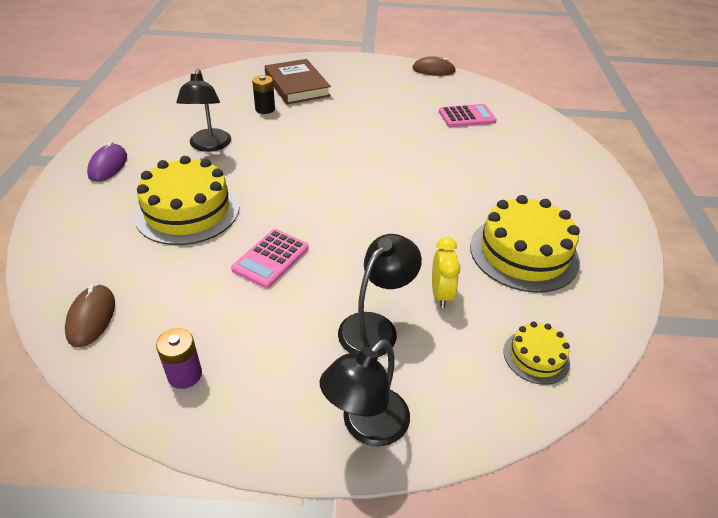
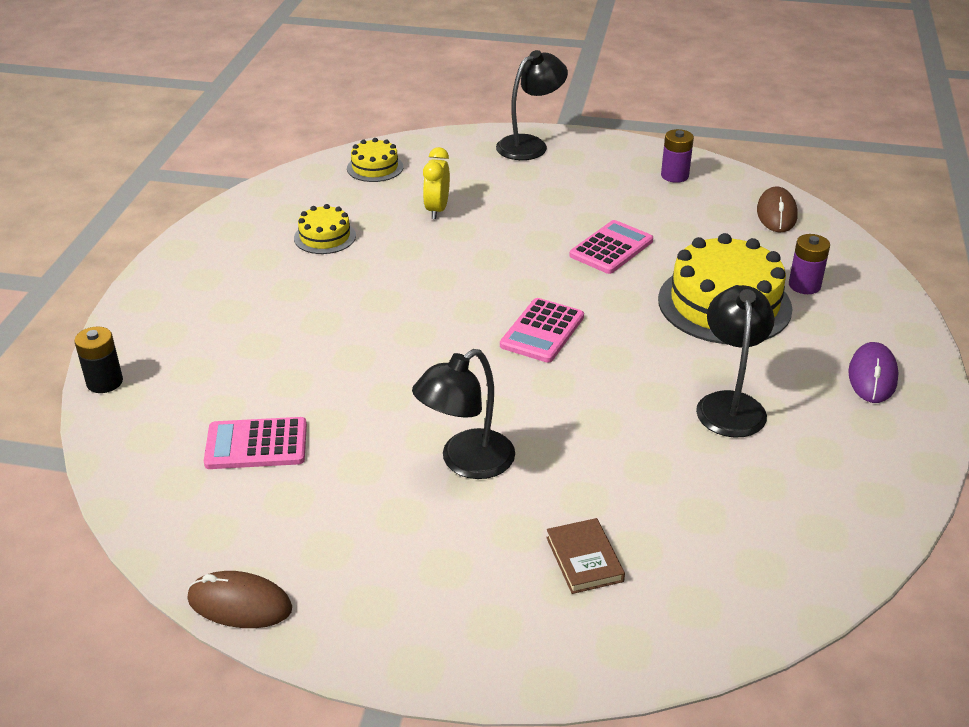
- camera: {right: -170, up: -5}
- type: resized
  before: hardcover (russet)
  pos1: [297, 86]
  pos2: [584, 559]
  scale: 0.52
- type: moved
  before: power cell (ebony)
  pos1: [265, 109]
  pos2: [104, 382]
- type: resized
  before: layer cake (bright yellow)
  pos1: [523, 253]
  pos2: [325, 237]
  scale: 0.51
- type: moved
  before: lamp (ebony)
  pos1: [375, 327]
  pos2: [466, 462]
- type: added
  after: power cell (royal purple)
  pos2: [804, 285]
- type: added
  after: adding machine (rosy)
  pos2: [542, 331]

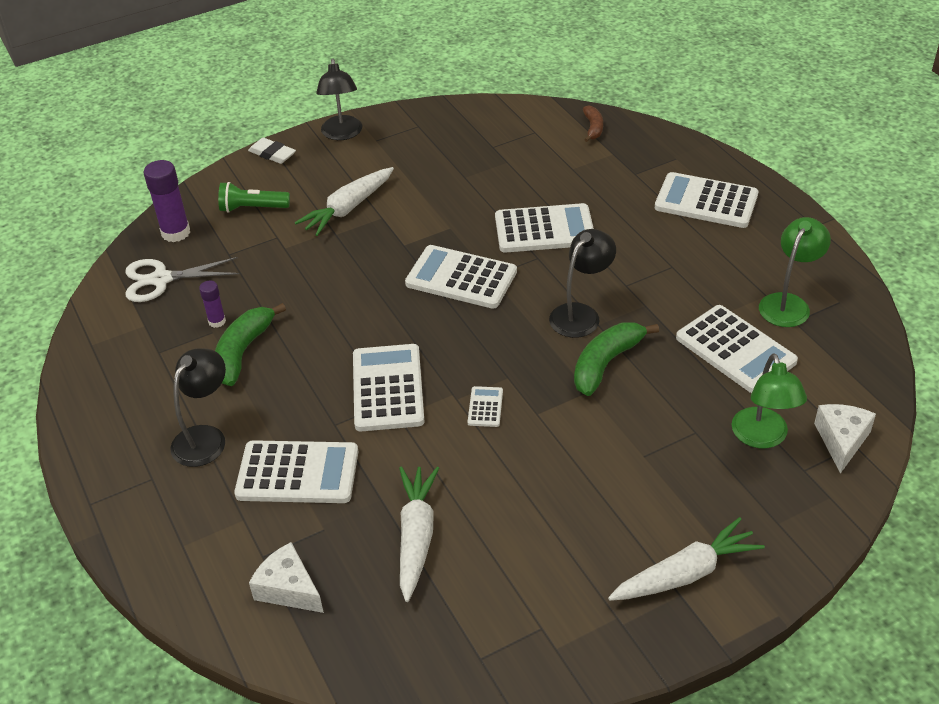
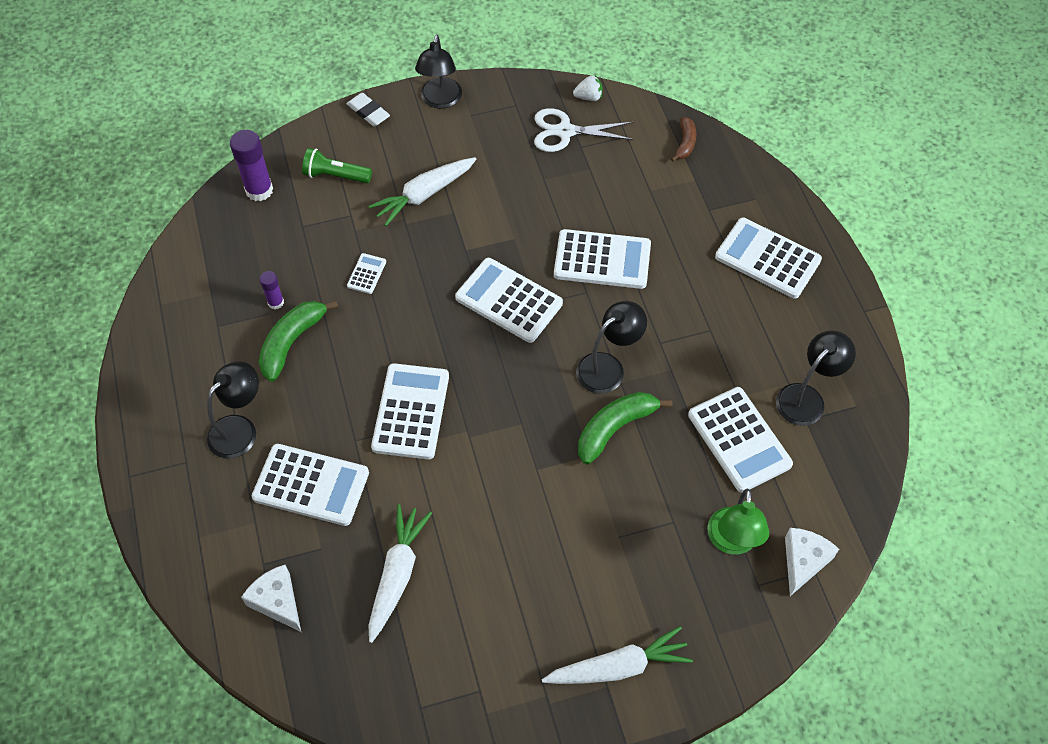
- camera: {right: 10, up: 15}
- type: recoloured
  before: lamp (leaf-green)
  after: lamp (ebony)
  pos1: [788, 303]
  pos2: [806, 397]
- type: moved
  before: shears (snow-white)
  pos1: [161, 279]
  pos2: [565, 131]
- type: moved
  before: adding machine (snow-white)
  pos1: [485, 407]
  pos2: [366, 274]
- type: added
  after: toy strawberry (snow-white)
  pos2: [588, 97]

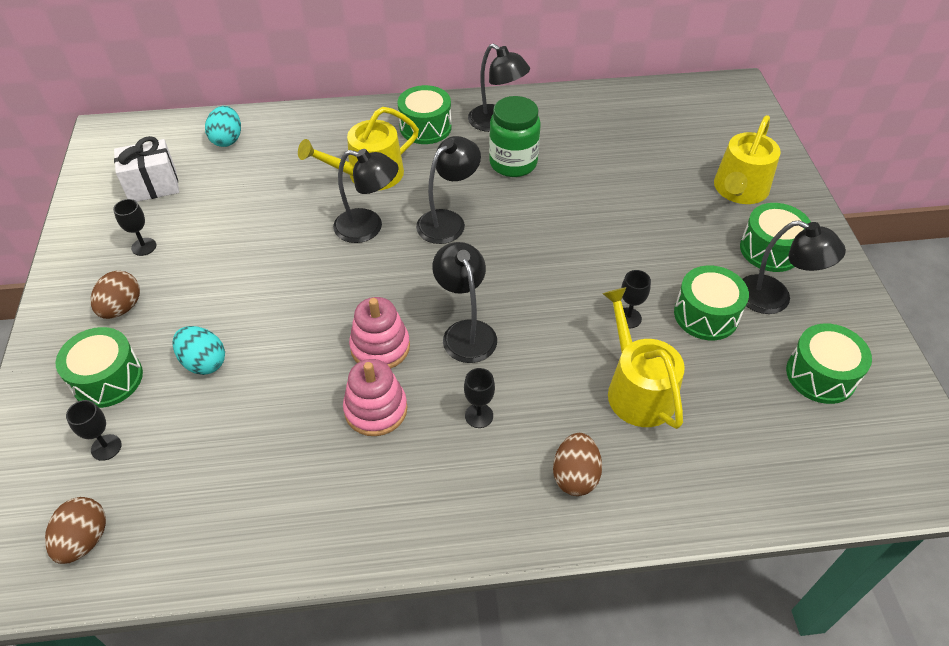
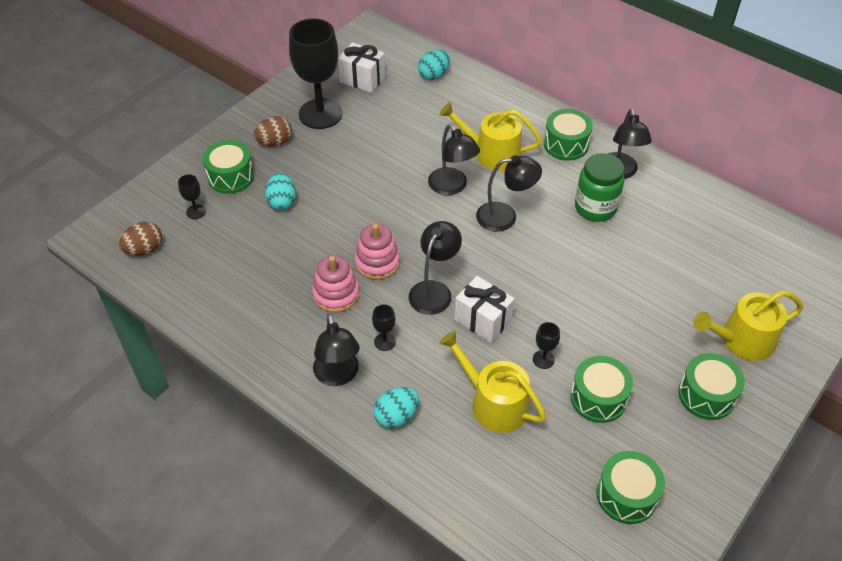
- camera: {right: 45, up: 0}
- type: resized
  before: wine glass (ebony)
  pos1: [144, 247]
  pos2: [320, 114]
  scale: 2.48
- type: moved
  before: lamp (ebony)
  pos1: [774, 299]
  pos2: [338, 376]
- type: turned
  before: watering pot (bright yellow)
  pos1: [637, 389]
  pos2: [493, 402]
  turn: -75
- type: recoloured
  before: egg (russet)
  after: egg (aqua)
  pos1: [575, 476]
  pos2: [396, 416]
- type: added
  after: wrapped gift (snow-white)
  pos2: [483, 320]

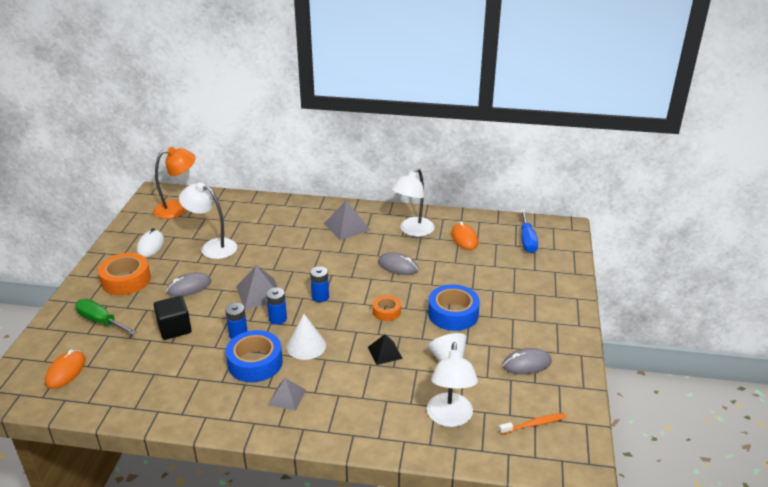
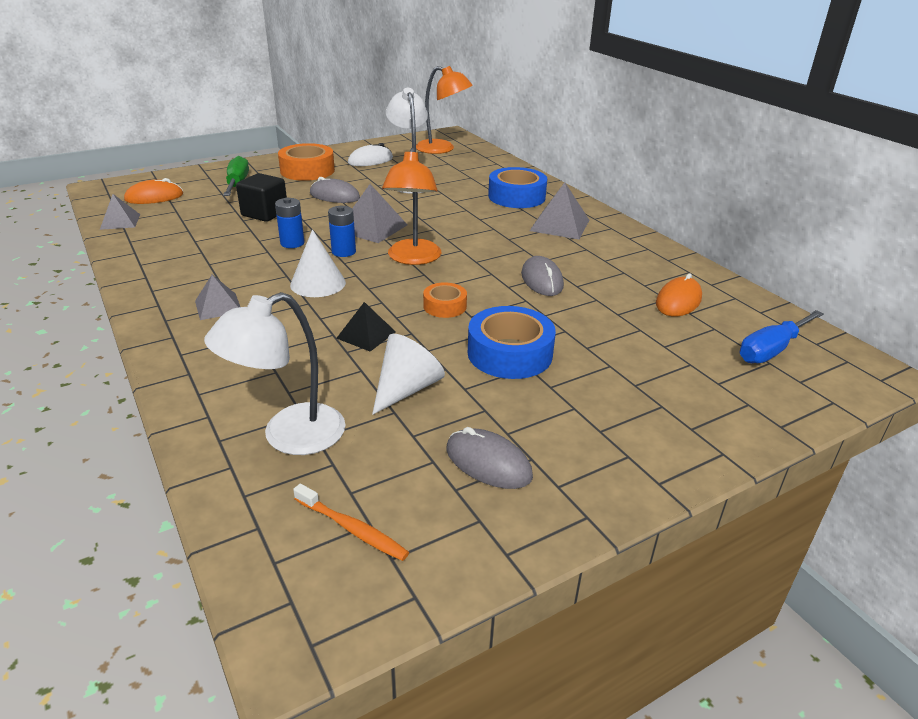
- camera: {right: 50, up: 0}
- type: removed
  before: lamp (snow-white)
  pos1: [413, 231]
- type: replaced
  before: power cell (cobalt)
  after: lamp (orange-coloured)
  pos1: [320, 297]
  pos2: [413, 258]
- type: moved
  before: sticky tape (cobalt)
  pos1: [255, 362]
  pos2: [516, 197]
- type: added
  after: pyramid (ash-grey)
  pos2: [120, 221]

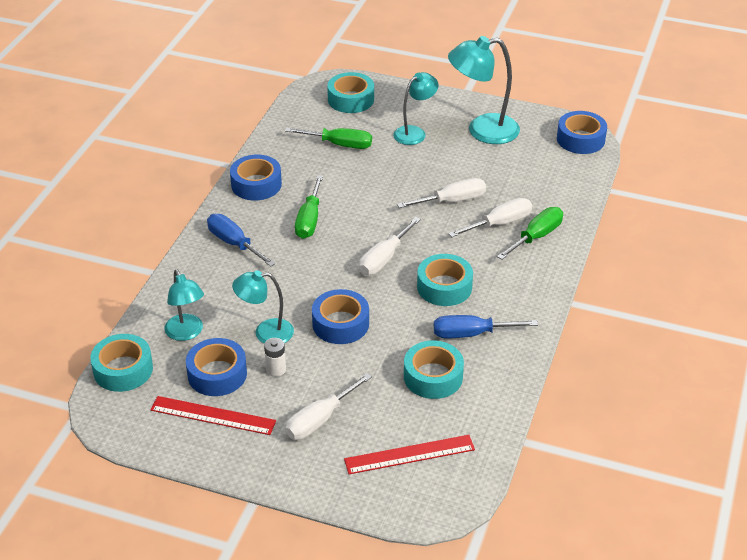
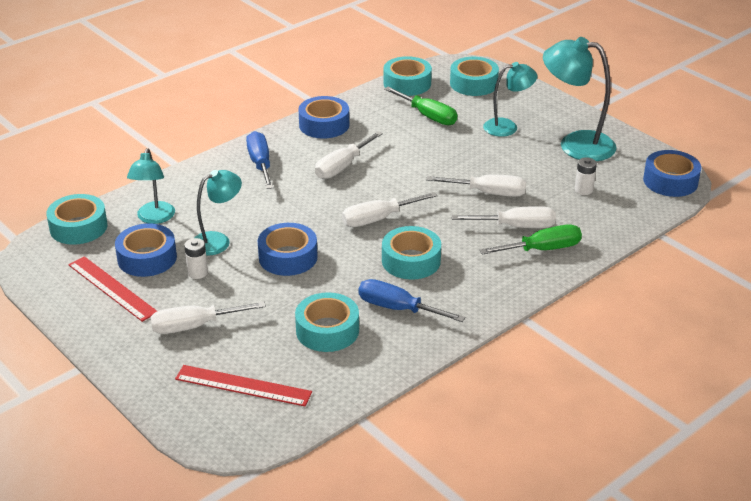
- camera: {right: 30, up: -5}
- type: recoloured
  before: flat screwdriver (leaf-green)
  after: flat screwdriver (snow-white)
  pos1: [309, 220]
  pos2: [342, 166]
- type: turned
  before: lamp (aqua)
  pos1: [265, 332]
  pos2: [218, 241]
  turn: 120
- type: added
  after: sticky tape (aqua)
  pos2: [407, 83]
- type: added
  after: power cell (snow-white)
  pos2: [583, 190]

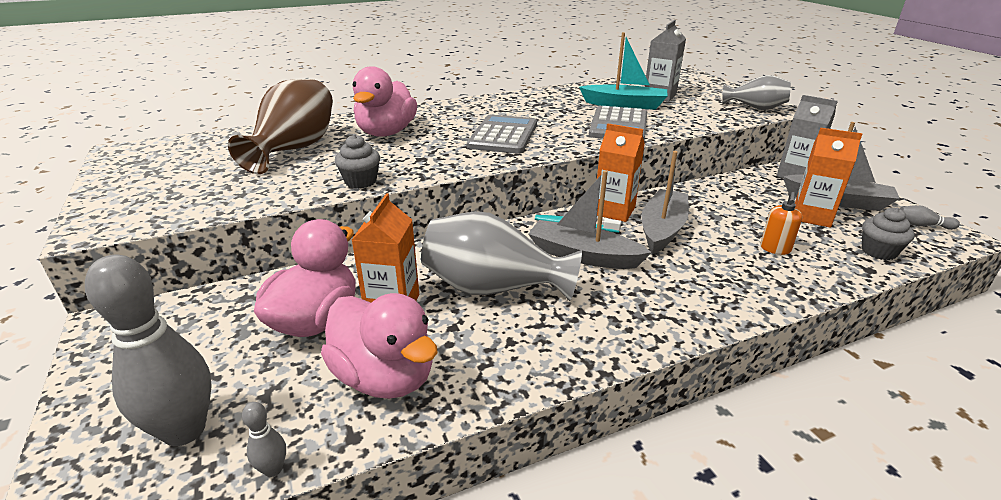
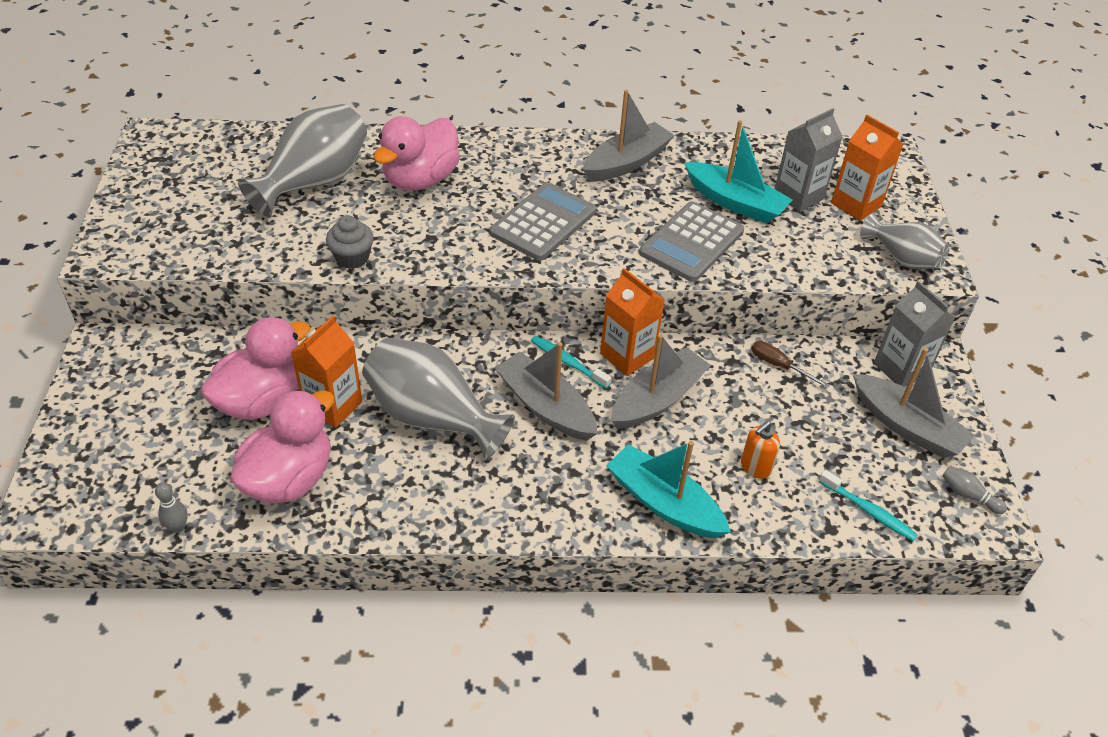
- camera: {right: 20, up: 15}
- type: recoloured
  before: tall vase (russet)
  after: tall vase (ash-grey)
  pos1: [295, 149]
  pos2: [314, 182]
- type: moved
  before: carton (orange-coloured)
  pos1: [811, 216]
  pos2: [856, 204]
- type: replaced
  before: cupcake (ash-grey)
  after: toothbrush (aqua)
  pos1: [878, 251]
  pos2: [869, 511]
- type: removed
  before: bowling pin (ash-grey)
  pos1: [184, 430]
- type: turned
  before: duck (rosy)
  pos1: [385, 377]
  pos2: [289, 479]
  turn: -120
- type: added
  after: toy boat (ash-grey)
  pos2: [626, 162]
- type: added
  after: flat screwdriver (russet)
  pos2: [779, 366]
- type: added
  after: toy boat (aqua)
  pos2: [664, 503]

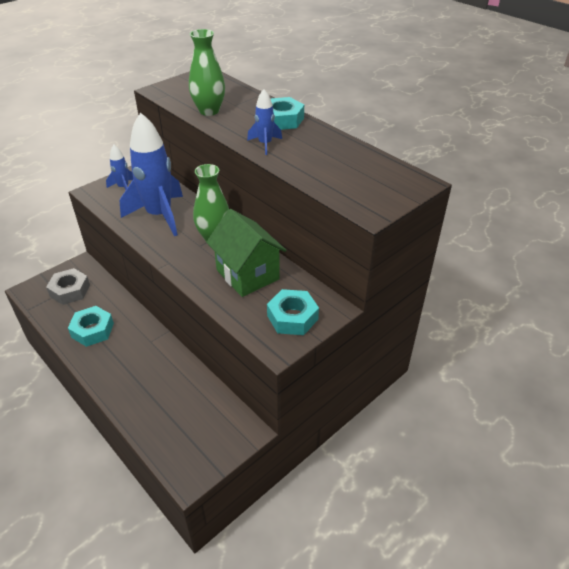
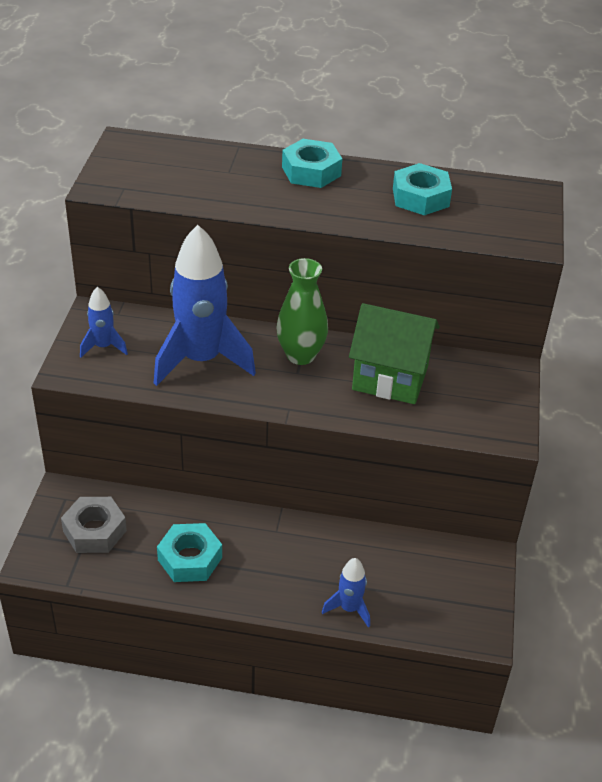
- camera: {right: -40, up: 0}
- type: removed
  before: tall vase (leaf-green)
  pos1: [209, 111]
- type: moved
  before: spaceship (cobalt)
  pos1: [265, 144]
  pos2: [349, 608]
- type: moved
  before: nut (aqua)
  pos1: [292, 317]
  pos2: [420, 197]

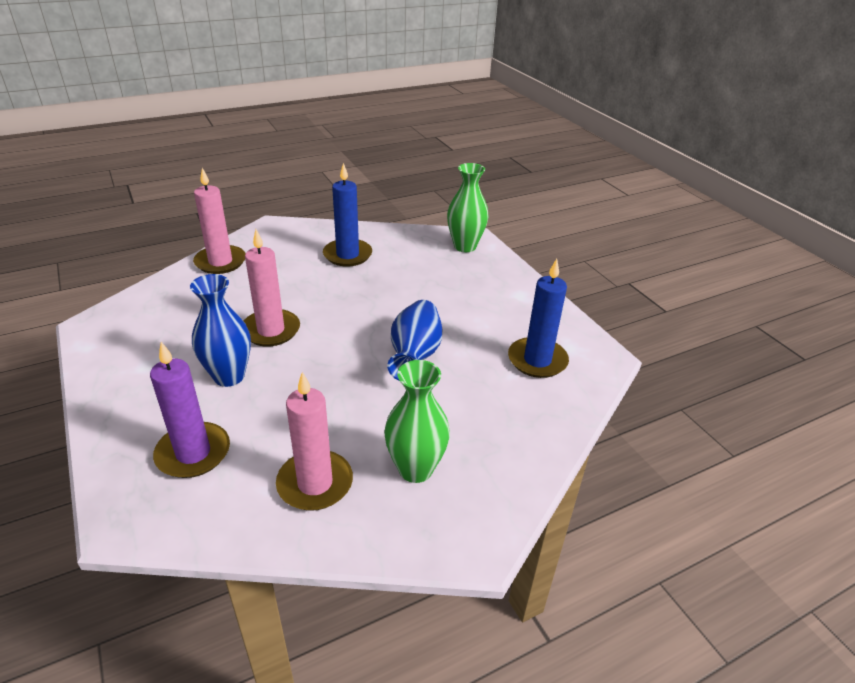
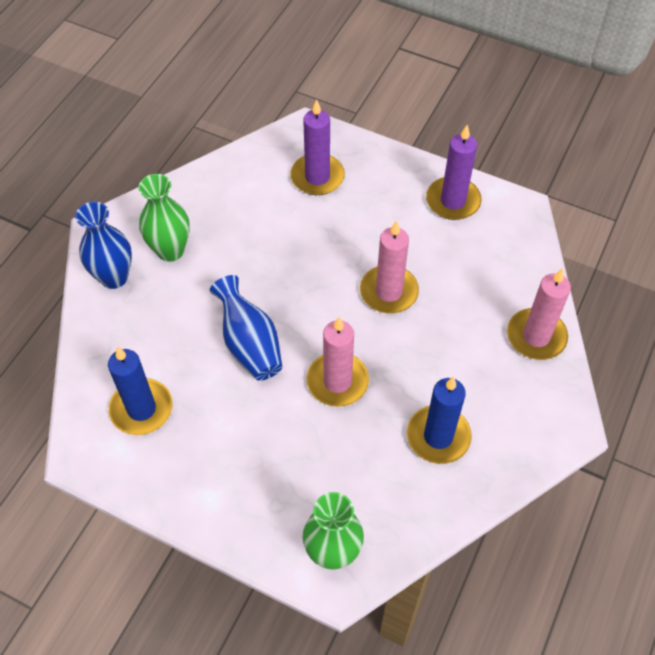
- camera: {right: 145, up: 20}
- type: moved
  before: tall vase (cobalt)
  pos1: [229, 376]
  pos2: [114, 277]
- type: moved
  before: candle (rosy)
  pos1: [315, 483]
  pos2: [337, 381]
- type: added
  after: candle (royal purple)
  pos2: [453, 201]

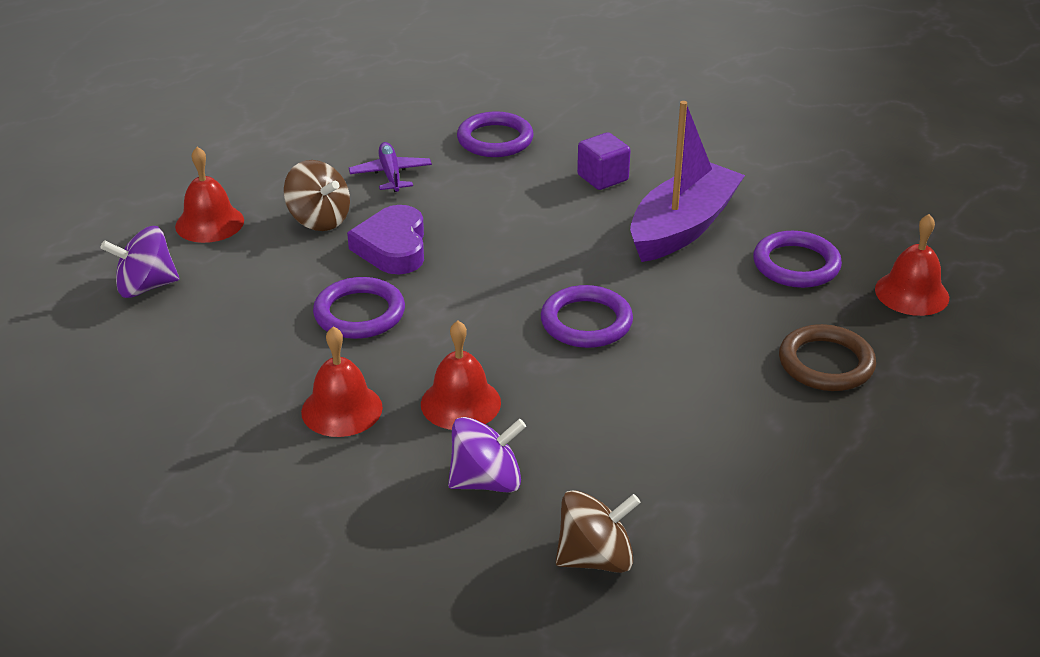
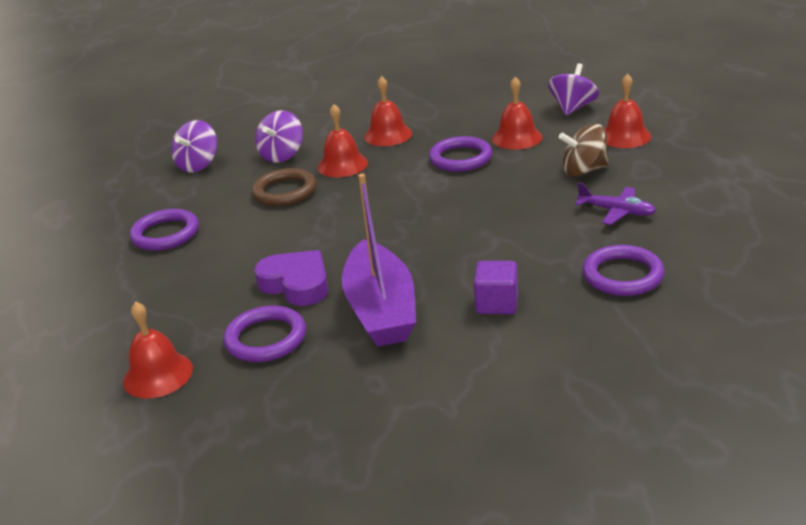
- camera: {right: 135, up: -5}
- type: moved
  before: heart (royal purple)
  pos1: [392, 247]
  pos2: [296, 284]
- type: moved
  before: torus (royal purple)
  pos1: [586, 322]
  pos2: [165, 234]
- type: moved
  before: torus (russet)
  pos1: [826, 363]
  pos2: [285, 191]
- type: recoloured
  before: toy top (russet)
  after: toy top (royal purple)
  pos1: [595, 558]
  pos2: [198, 165]
- type: added
  after: bell (scarlet)
  pos2: [517, 138]

